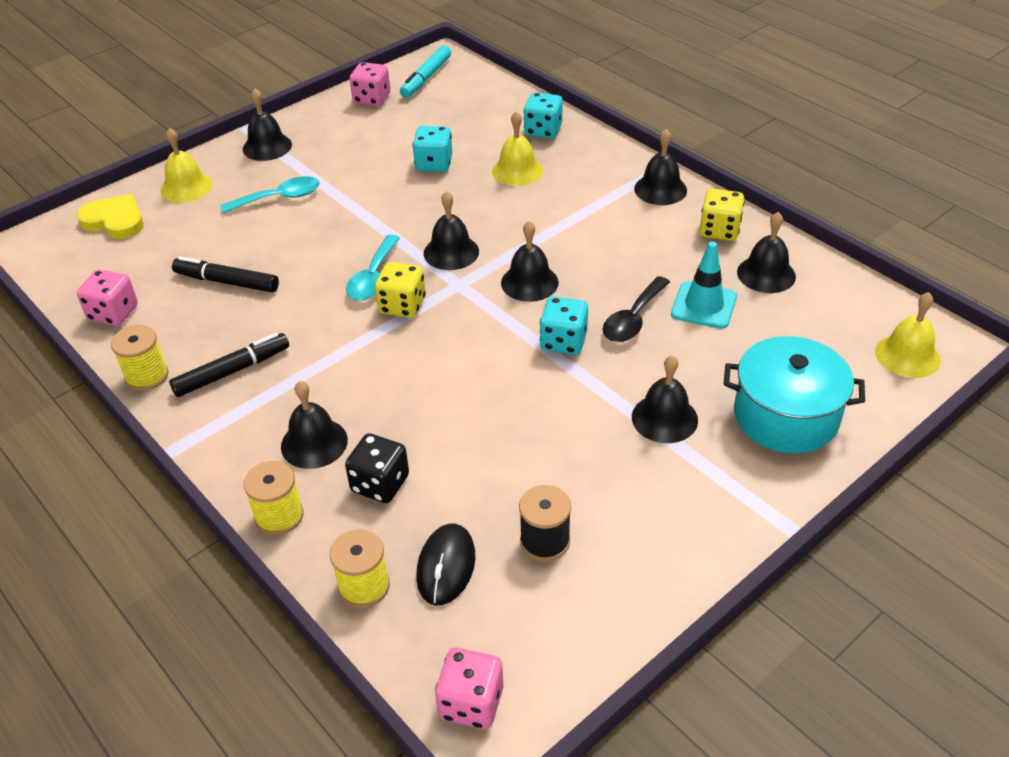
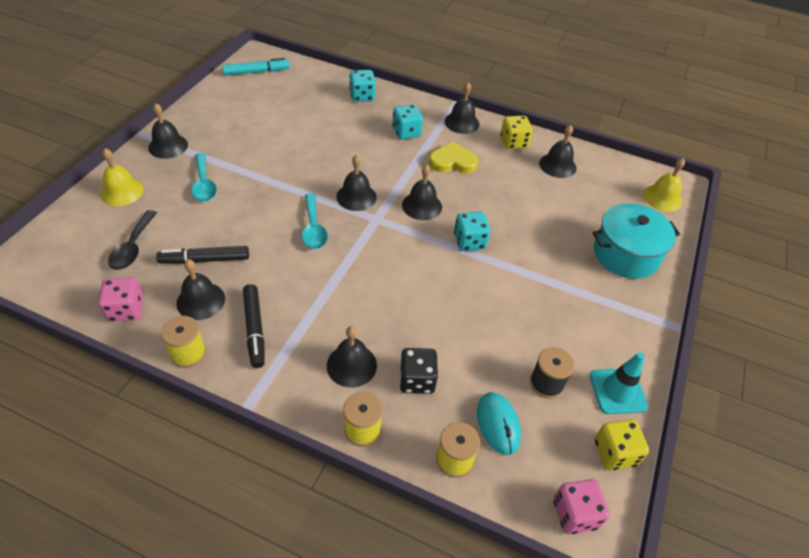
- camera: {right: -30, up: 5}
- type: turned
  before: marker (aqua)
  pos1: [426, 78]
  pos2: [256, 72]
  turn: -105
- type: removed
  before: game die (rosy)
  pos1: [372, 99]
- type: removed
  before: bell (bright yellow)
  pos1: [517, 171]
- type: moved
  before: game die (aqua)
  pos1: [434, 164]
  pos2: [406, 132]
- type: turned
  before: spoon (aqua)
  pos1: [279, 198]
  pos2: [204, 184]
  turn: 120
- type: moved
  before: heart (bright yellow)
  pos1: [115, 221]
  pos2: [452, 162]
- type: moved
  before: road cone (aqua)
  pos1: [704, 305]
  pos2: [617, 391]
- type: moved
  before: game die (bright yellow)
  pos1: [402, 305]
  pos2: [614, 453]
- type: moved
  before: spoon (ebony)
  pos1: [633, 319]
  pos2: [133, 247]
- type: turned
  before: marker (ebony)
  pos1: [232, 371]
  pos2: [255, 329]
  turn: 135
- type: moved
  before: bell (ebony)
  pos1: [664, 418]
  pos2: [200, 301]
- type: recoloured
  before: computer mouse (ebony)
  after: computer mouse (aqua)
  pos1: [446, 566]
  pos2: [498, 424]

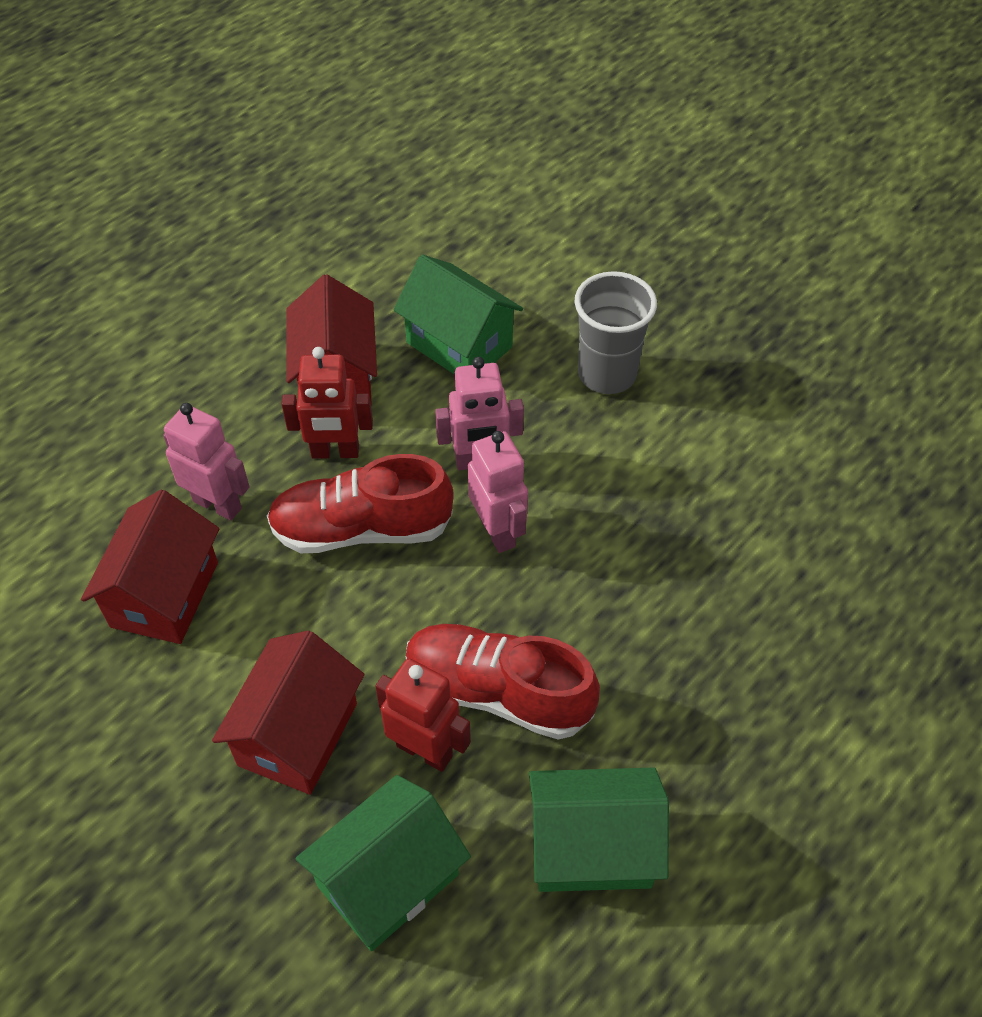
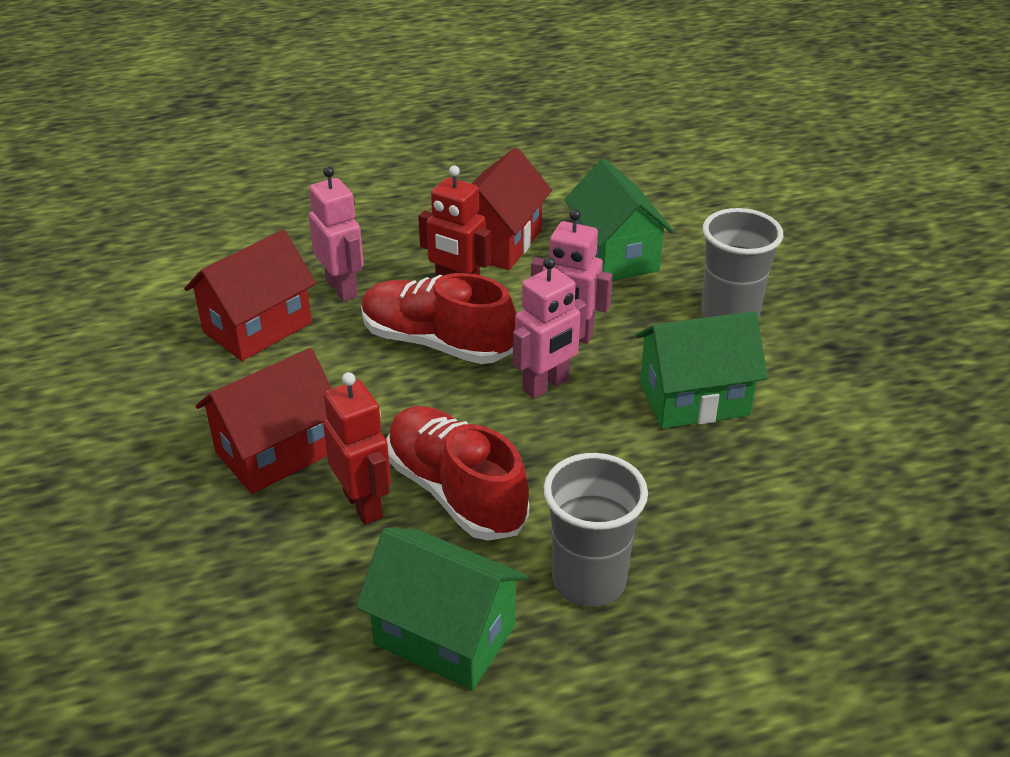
- camera: {right: 30, up: -15}
- type: turned
  before: robot (rosy)
  pos1: [498, 531]
  pos2: [546, 385]
  turn: 45
- type: moved
  before: cottage (leaf-green)
  pos1: [388, 880]
  pos2: [694, 399]
- type: added
  after: tumbler (ash-grey)
  pos2: [589, 580]

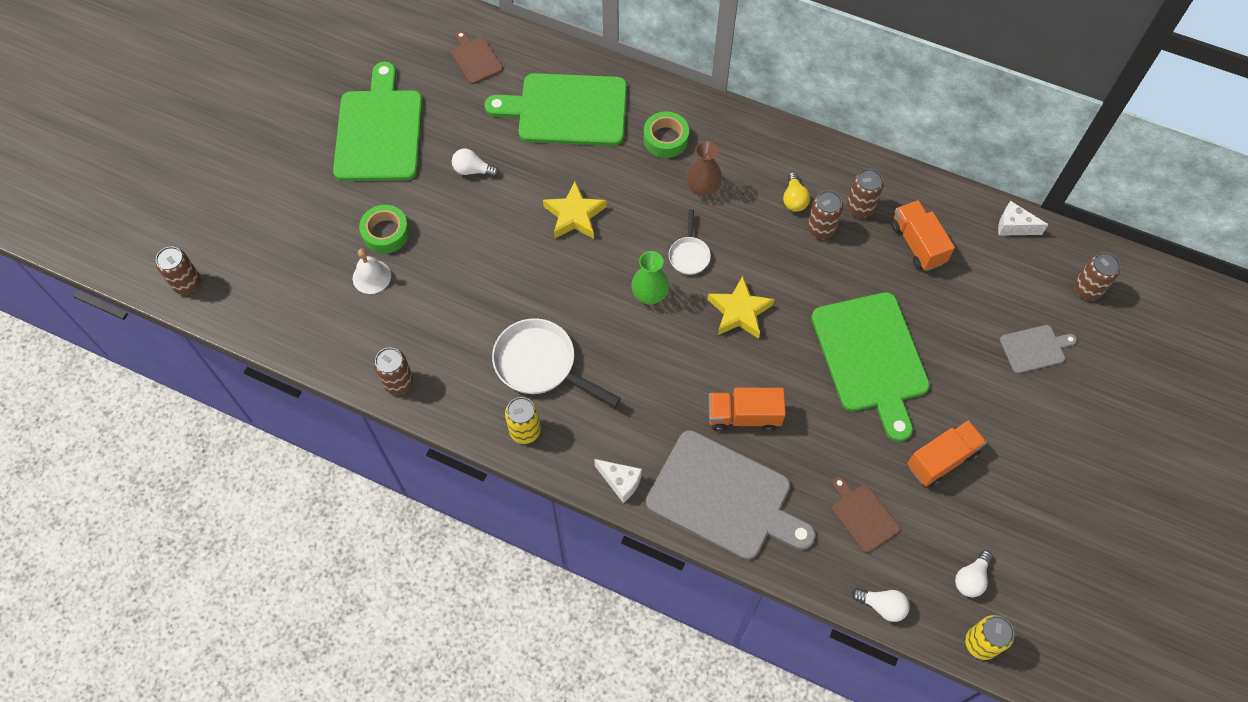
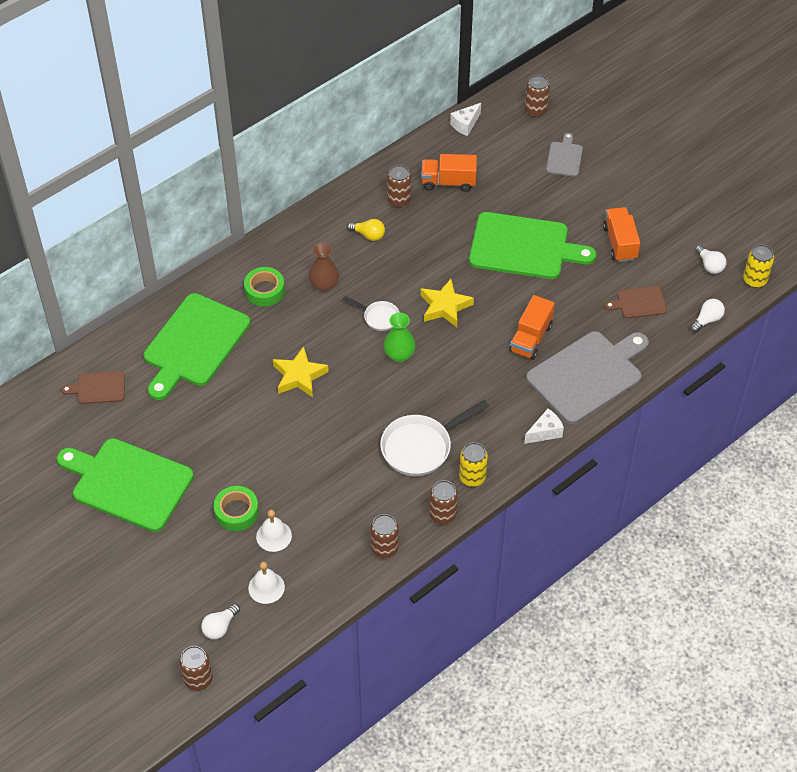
- camera: {right: -65, up: -10}
- type: moved
  before: lightbulb (snow-white)
  pos1: [473, 170]
  pos2: [220, 627]
- type: moved
  before: tin (russet)
  pos1: [820, 229]
  pos2: [442, 515]
- type: added
  after: bell (snow-white)
  pos2: [266, 587]

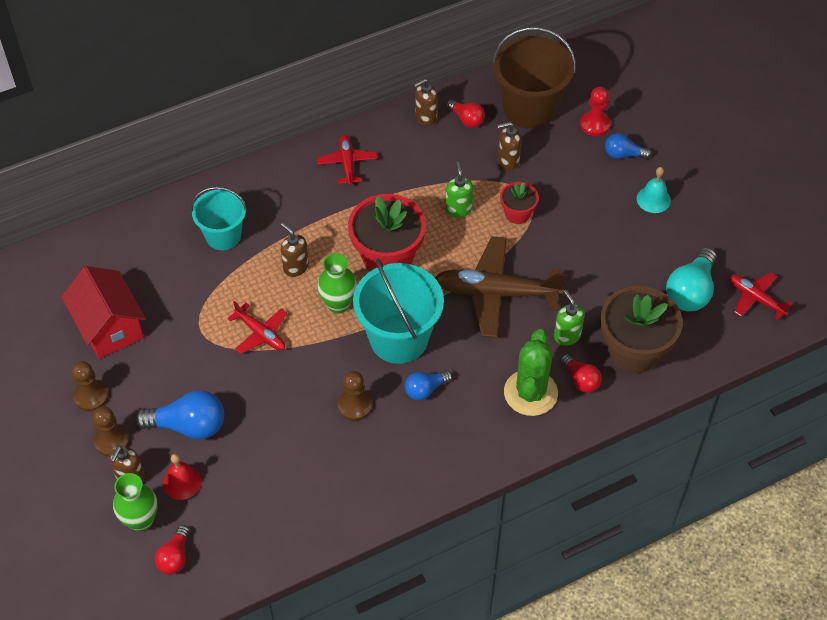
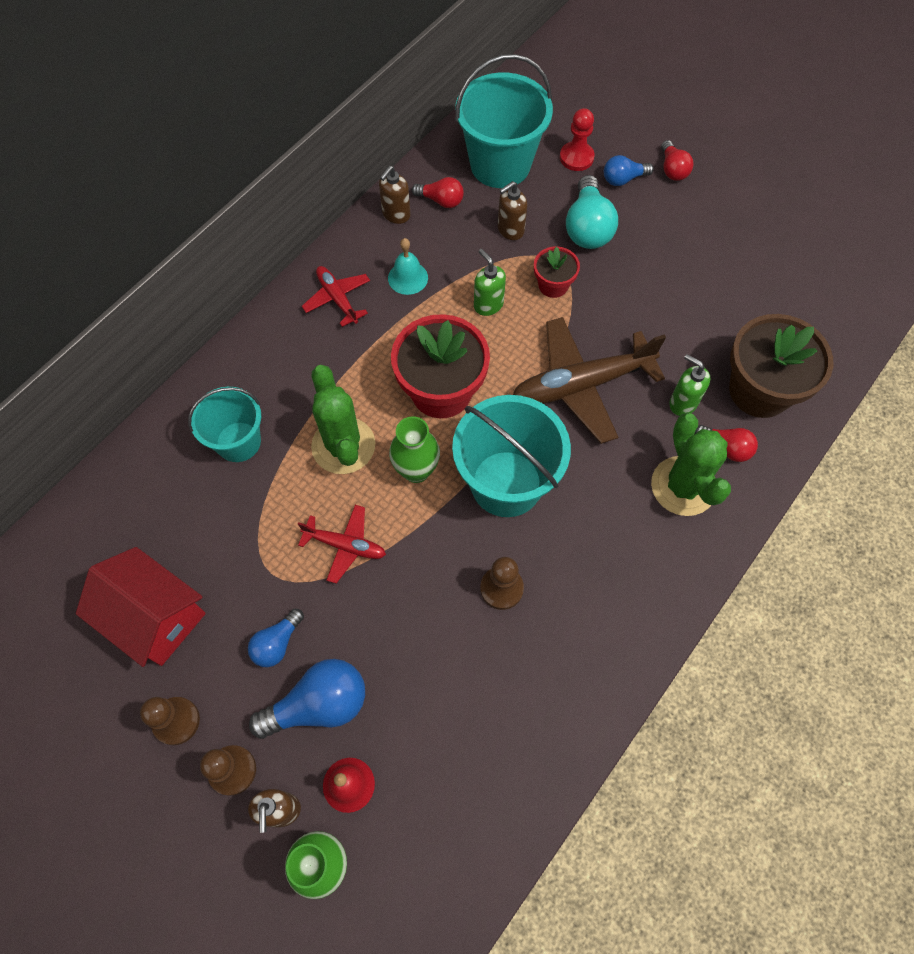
- camera: {right: -25, up: 10}
- type: recoloured
  before: sand bucket (russet)
  after: sand bucket (aqua)
  pos1: [529, 108]
  pos2: [500, 164]
- type: moved
  before: bell (aqua)
  pos1: [653, 199]
  pos2: [408, 278]
- type: replaced
  before: soap dispenser (russet)
  after: saguaro cactus (leaf-green)
  pos1: [295, 267]
  pos2: [343, 446]
- type: moved
  before: lightbulb (aqua)
  pos1: [690, 291]
  pos2: [587, 227]
- type: removed
  before: toy plane (scarlet)
  pos1: [755, 298]
- type: moved
  before: lightbulb (cobalt)
  pos1: [425, 389]
  pos2: [277, 643]
- type: moved
  before: lightbulb (scarlet)
  pos1: [175, 557]
  pos2: [672, 169]

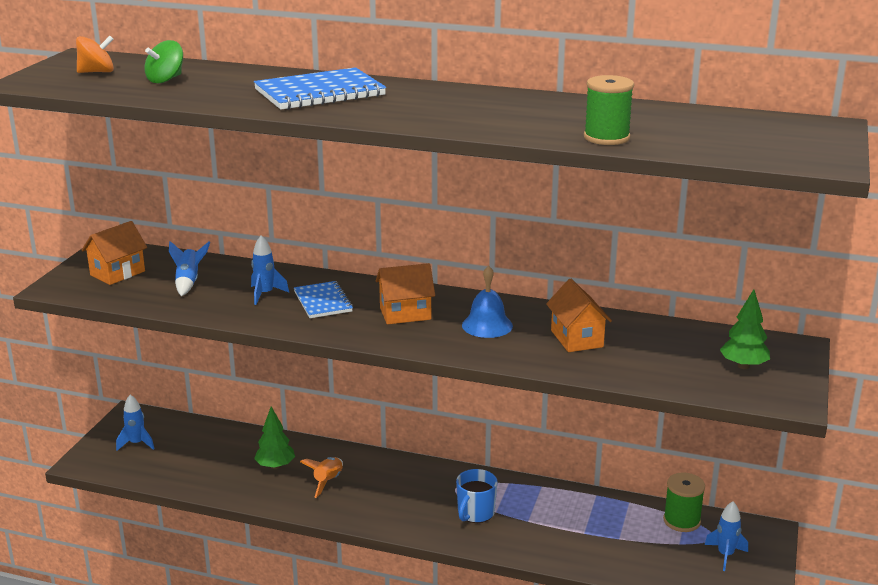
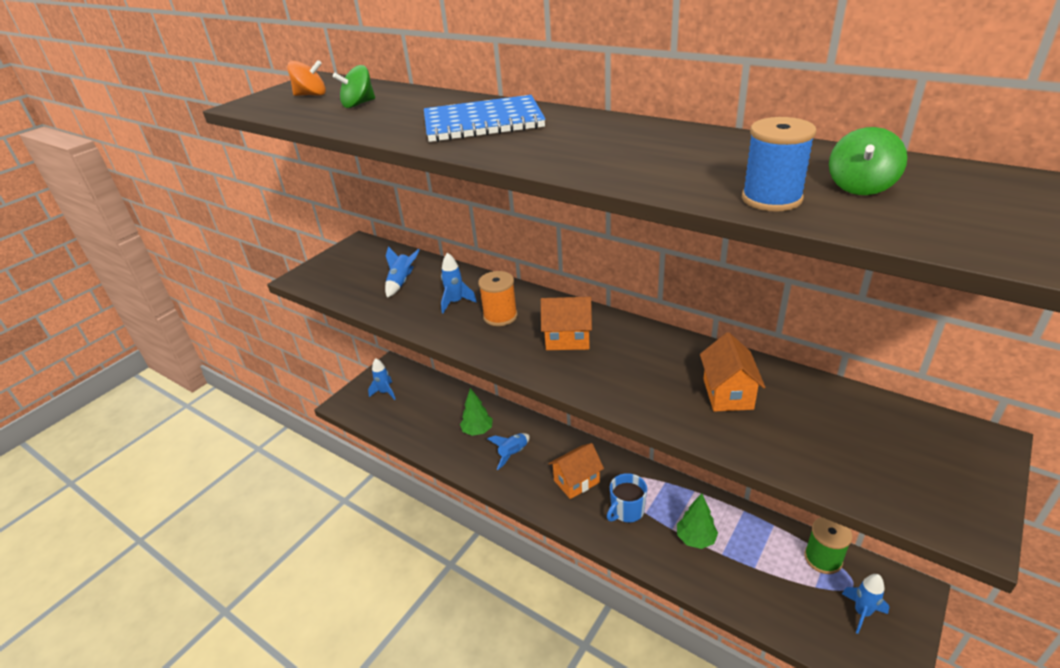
- camera: {right: 20, up: 10}
- type: recoloured
  before: reel of thread (leaf-green)
  after: reel of thread (cobalt)
  pos1: [606, 138]
  pos2: [771, 199]
- type: moved
  before: cottage (orange-coloured)
  pos1: [117, 273]
  pos2: [576, 481]
- type: removed
  before: bell (cobalt)
  pos1: [487, 325]
- type: replaced
  before: notepad (cobalt)
  after: reel of thread (orange-coloured)
  pos1: [323, 302]
  pos2: [500, 316]
- type: moved
  before: toy tree (leaf-green)
  pos1: [743, 366]
  pos2: [695, 539]
- type: recoloured
  before: spaceship (orange-coloured)
  after: spaceship (cobalt)
  pos1: [328, 482]
  pos2: [513, 454]
- type: added
  after: toy top (leaf-green)
  pos2: [860, 186]

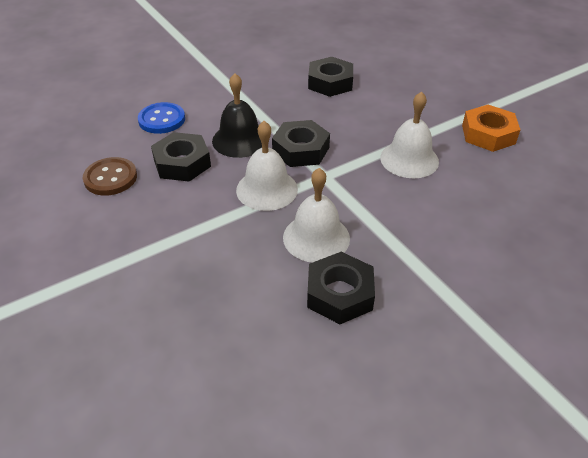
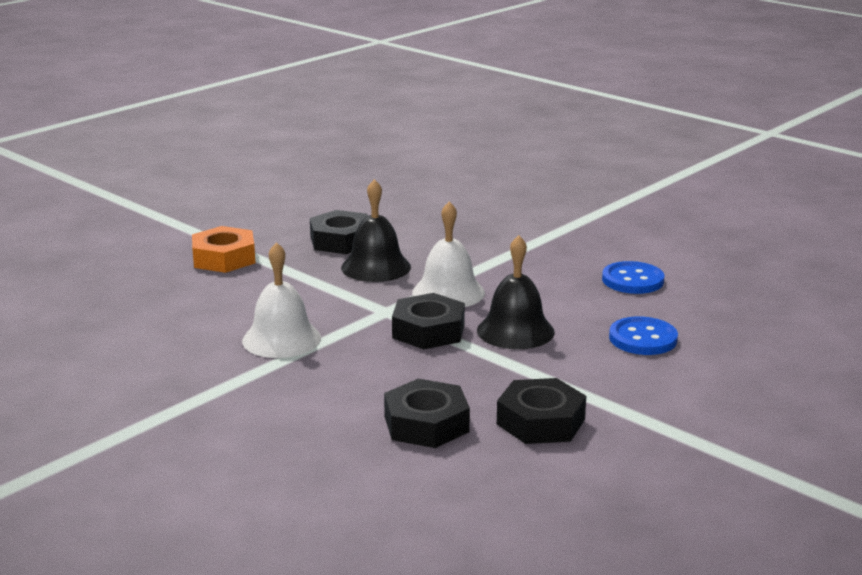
- camera: {right: 165, up: -20}
- type: moved
  before: nut (orange-coloured)
  pos1: [488, 134]
  pos2: [224, 258]
- type: moved
  before: nut (ebony)
  pos1: [182, 163]
  pos2: [540, 422]
- type: recoloured
  before: shirt button (russet)
  after: shirt button (cobalt)
  pos1: [110, 178]
  pos2: [632, 280]
- type: recoloured
  before: bell (snow-white)
  after: bell (ebony)
  pos1: [316, 237]
  pos2: [376, 267]

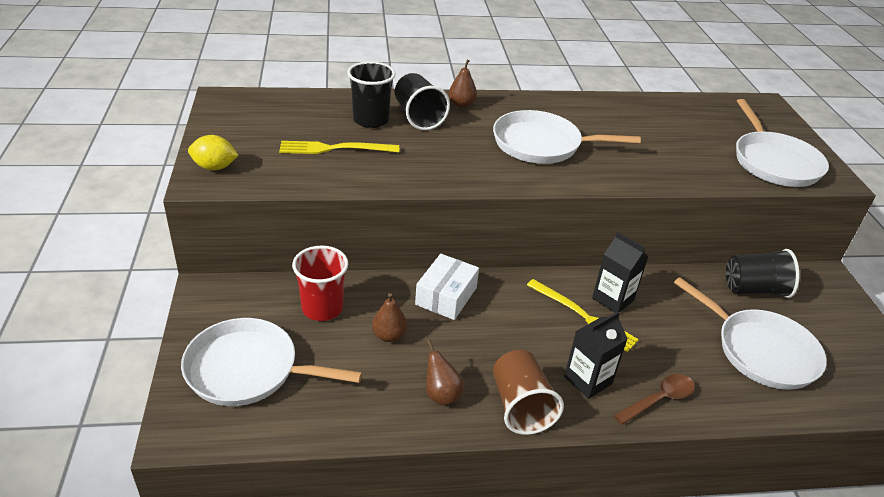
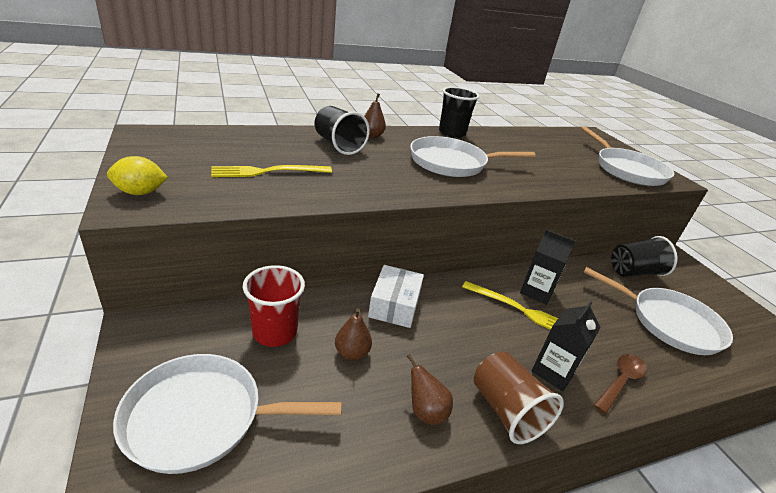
- camera: {right: -15, up: -5}
- type: moved
  before: tumbler (ebony)
  pos1: [371, 120]
  pos2: [452, 133]

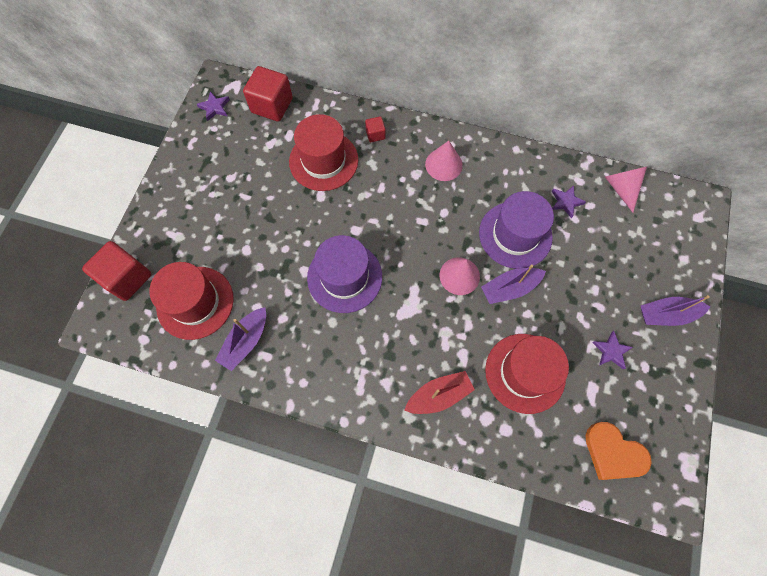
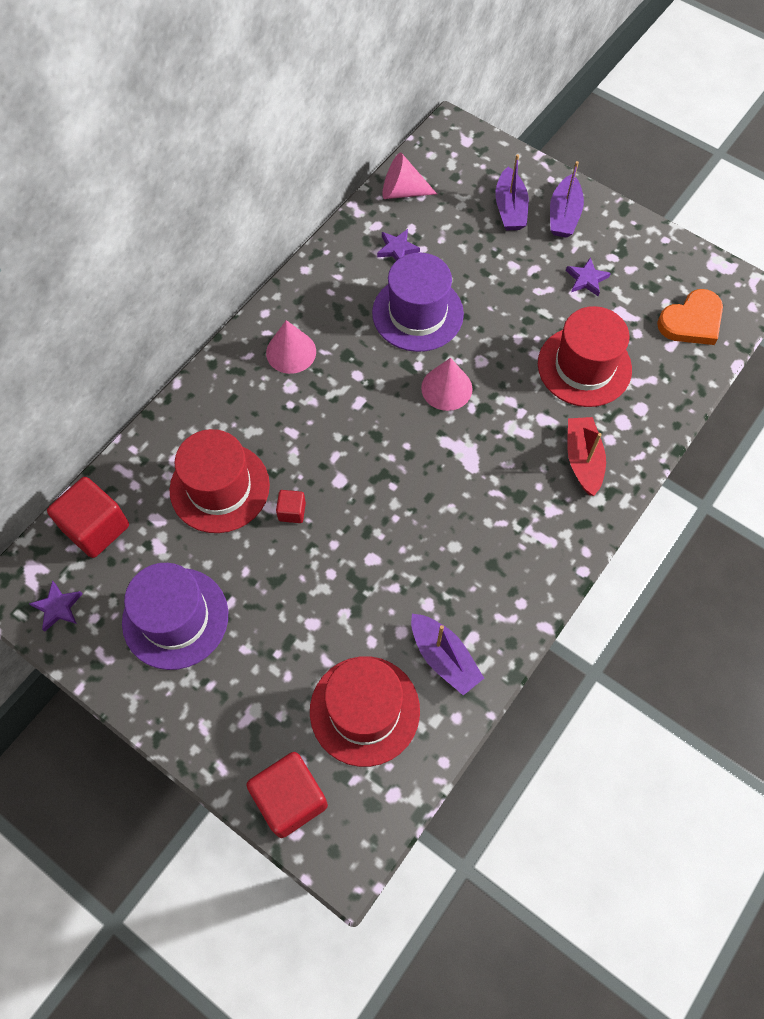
- camera: {right: -70, up: -5}
- type: moved
  before: solid cube (scarlet)
  pos1: [375, 134]
  pos2: [292, 511]
- type: moved
  before: top hat (royal purple)
  pos1: [344, 277]
  pos2: [175, 618]
- type: moved
  before: toy boat (royal purple)
  pos1: [509, 288]
  pos2: [510, 209]

